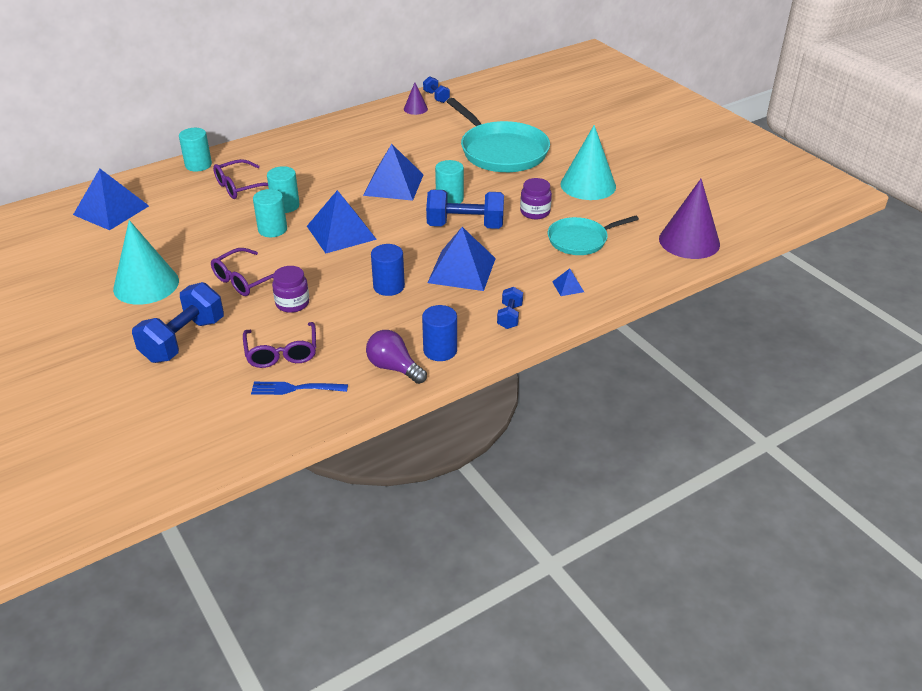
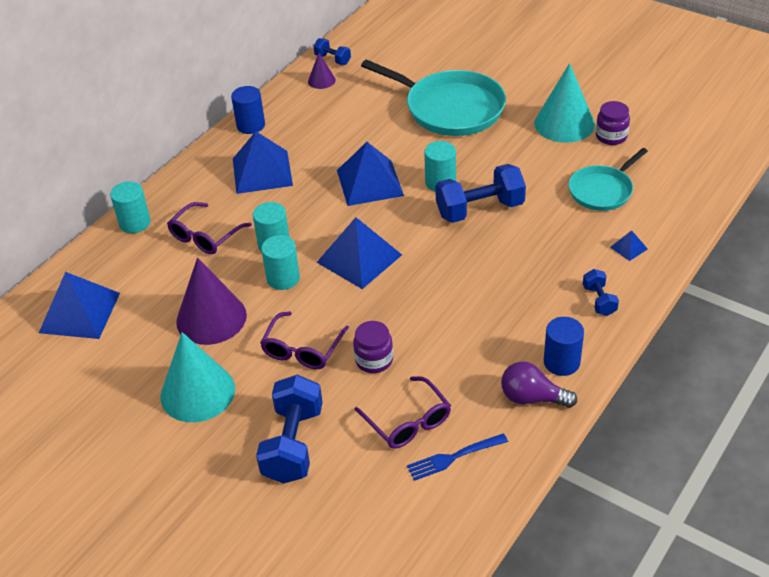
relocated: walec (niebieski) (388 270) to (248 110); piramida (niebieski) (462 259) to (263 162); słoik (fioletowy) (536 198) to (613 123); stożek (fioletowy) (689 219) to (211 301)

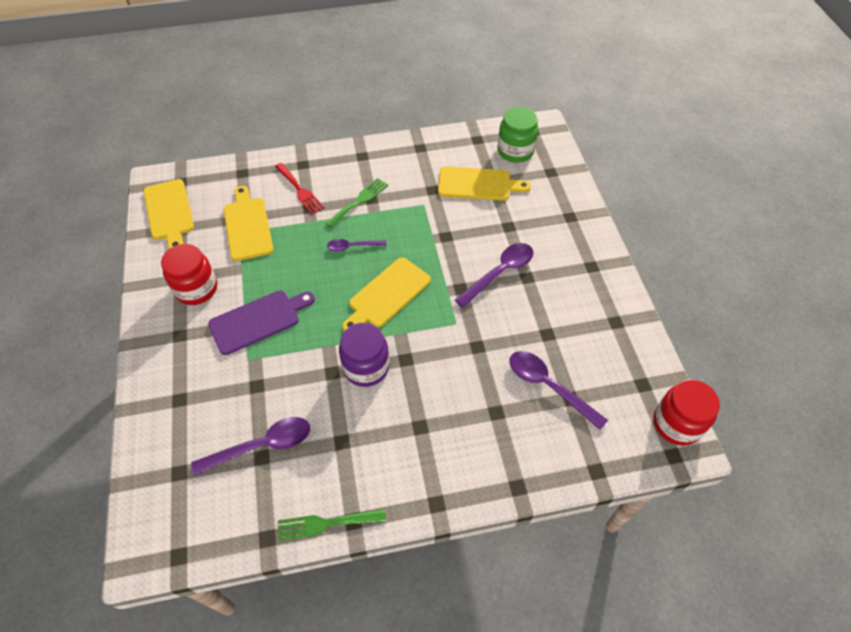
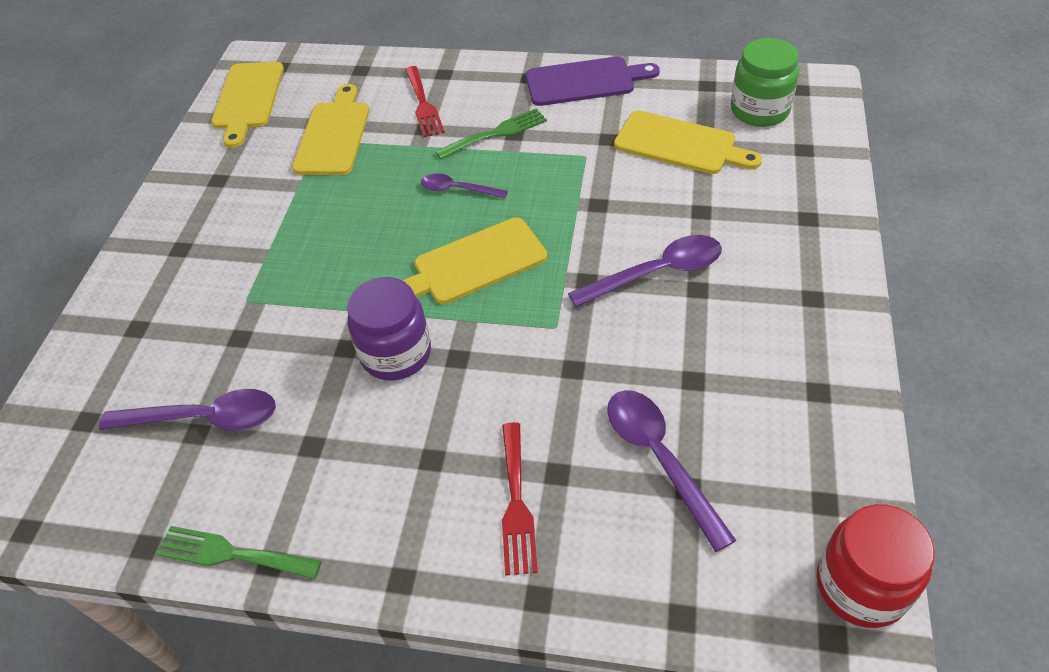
missing: słoik (czerwony) (189 274)
appeared: widelec (czerwony) (520 499)
relocated: deska do krojenia (fioletowy) (261 322) to (593 81)

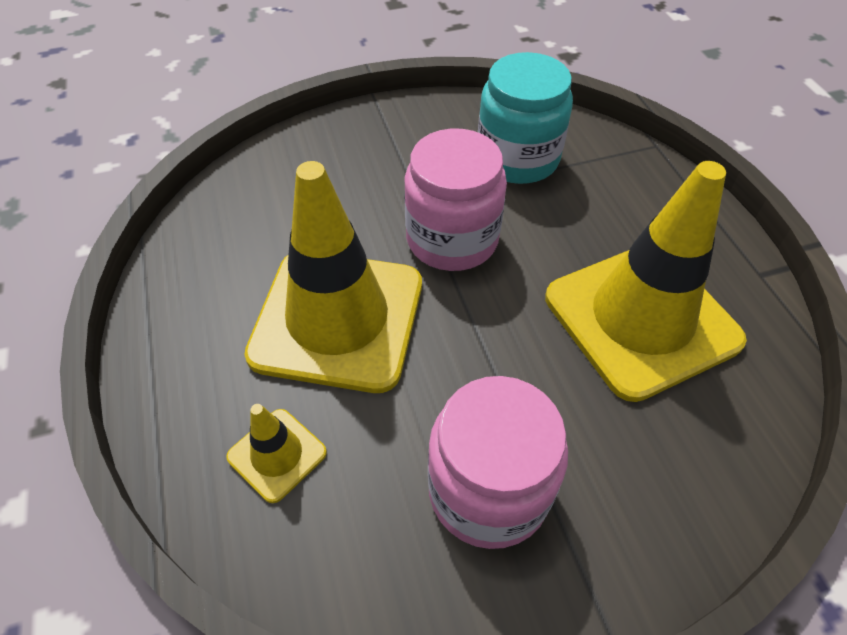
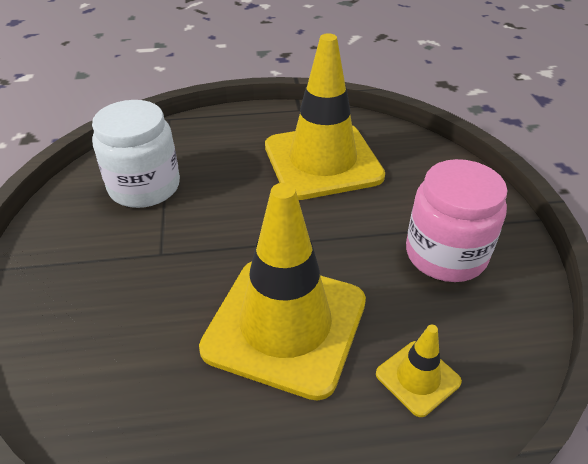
missing: słoik (różowy) (455 200)
colour: słoik (turkusowy) (525 118) to słoik (biały) (136 154)

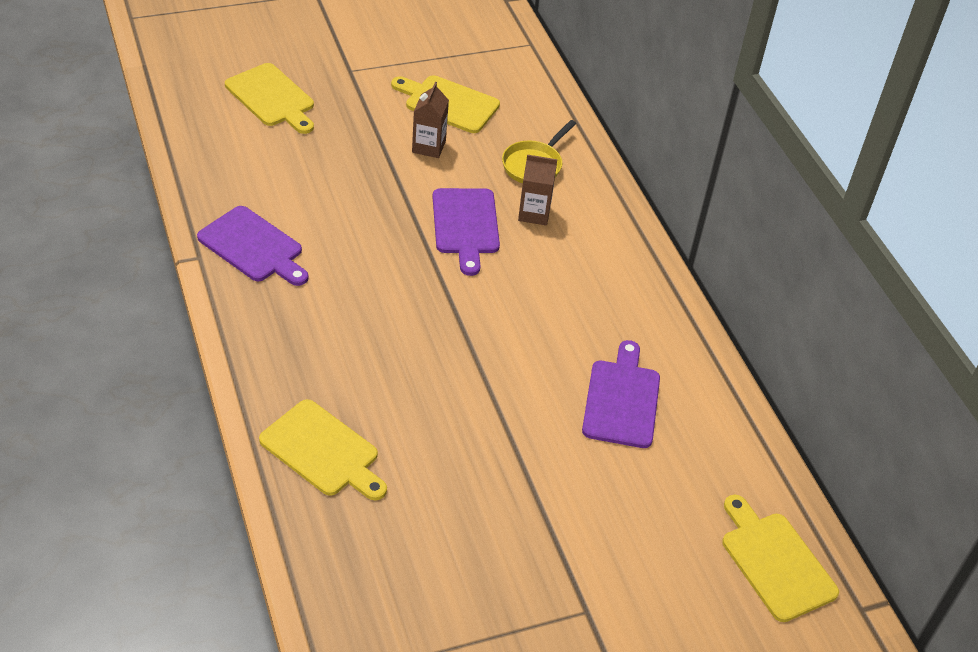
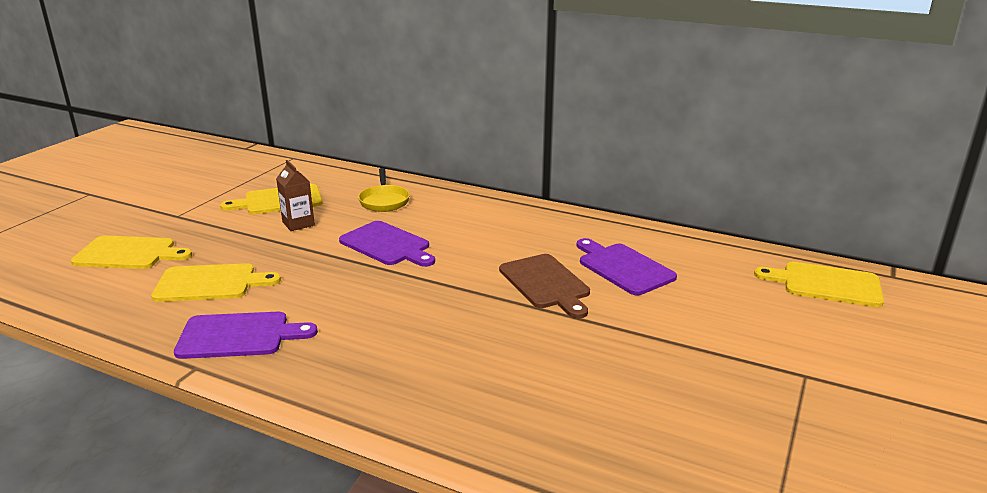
missing: karton mleka (brązowy) (537 190)
appeared: deska do krojenia (brązowy) (544 286)
relocated: deska do krojenia (żółty) (323 449) to (216 282)

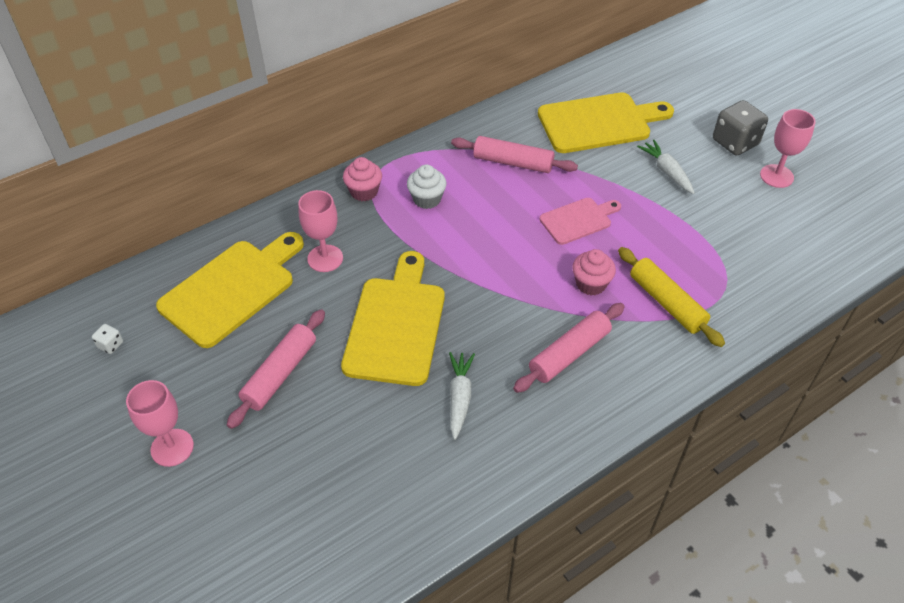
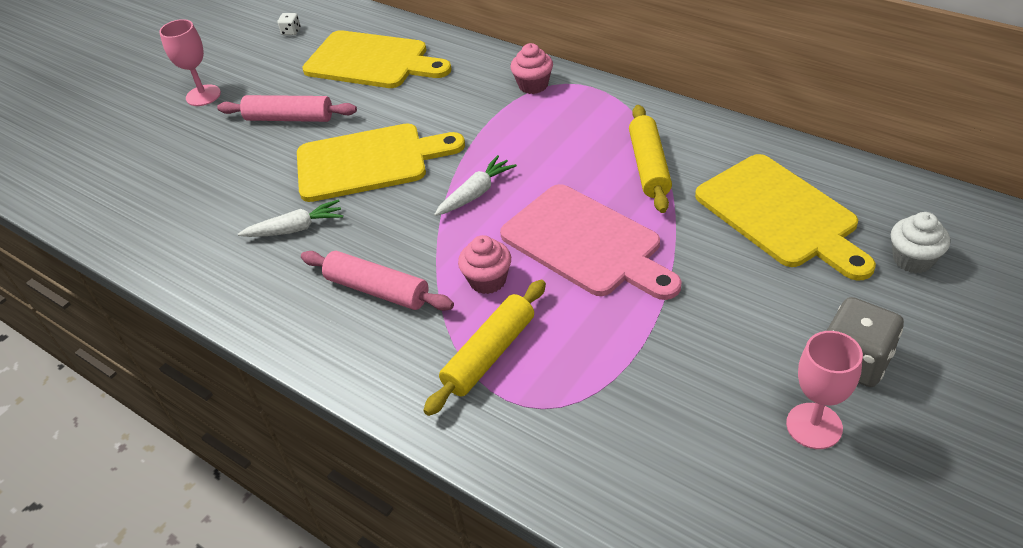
missing: kielich (różowy) (320 231)
relocated: muffinka (biały) (427 187) to (920 242); marchewka (biały) (666 167) to (475 185)
colour: wałek do ciasta (różowy) (514 154) to wałek do ciasta (żółty) (650 159)
size: deska do krojenia (różowy) (580 221) = (590 242) x1.77

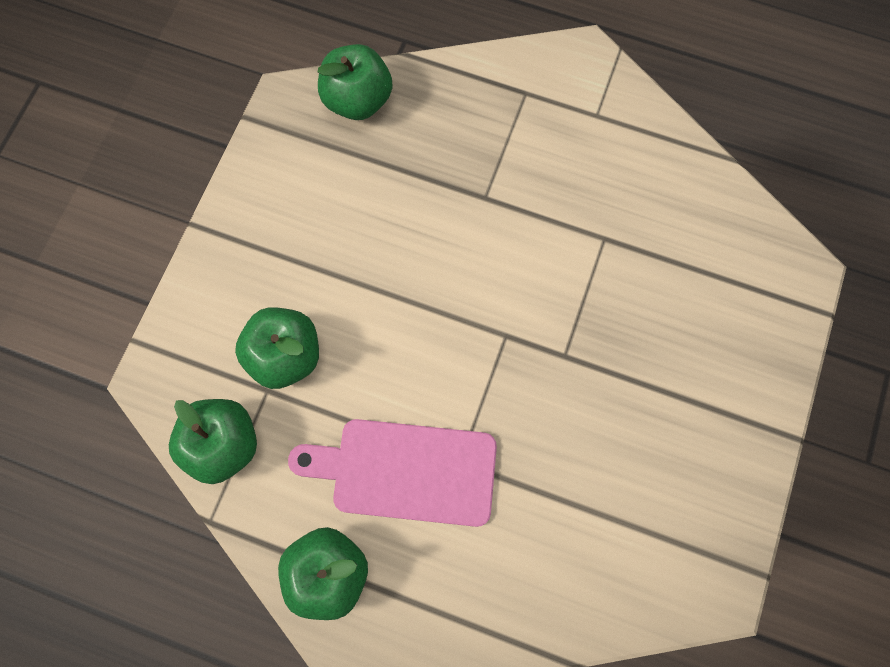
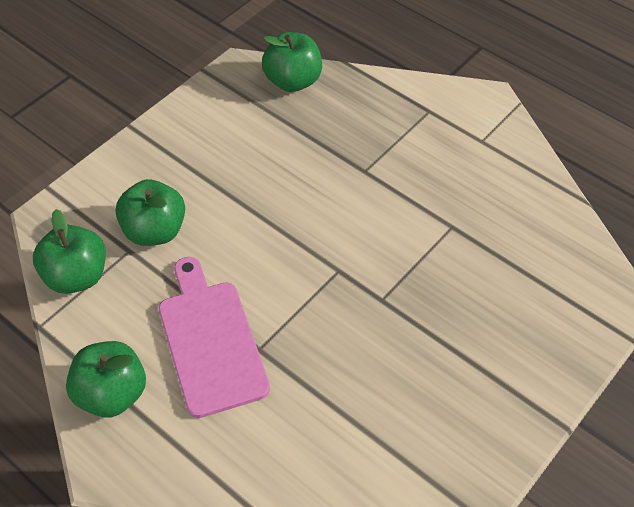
spun: deska do krojenia (różowy) (392 473) = (214 337) 45 degrees clockwise

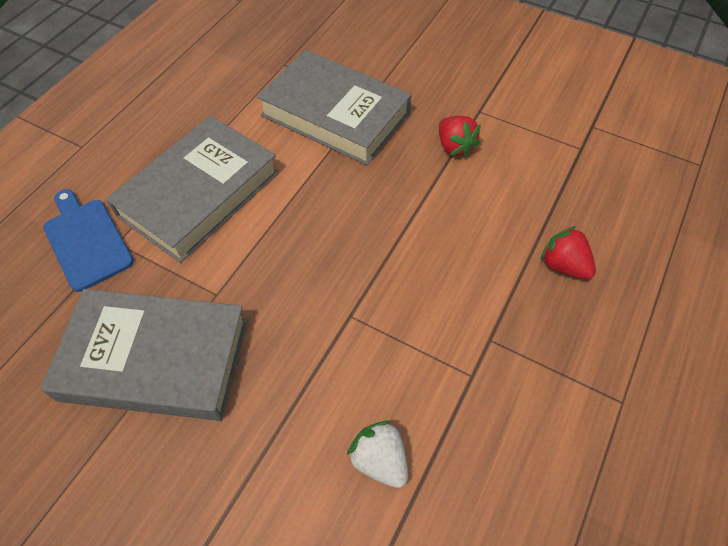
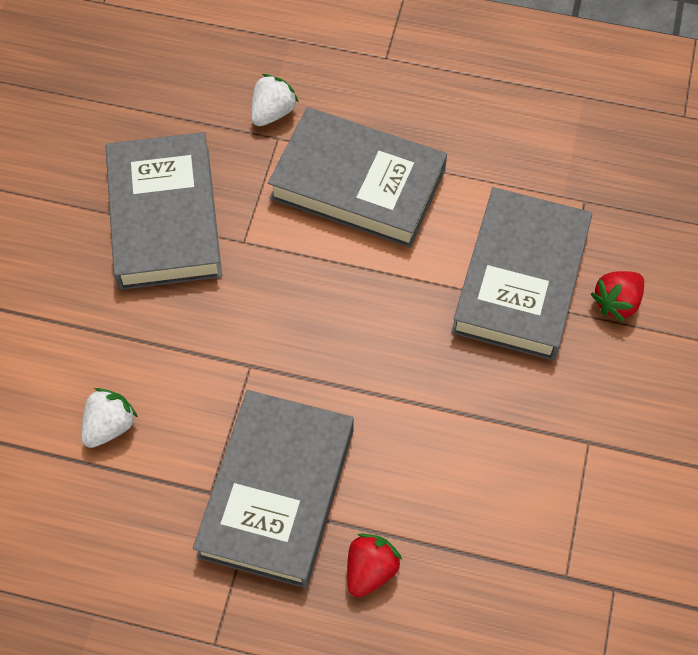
appeared: książka (szary) (273 489)
relocated: truskawka (czerwony) (460 137) to (617 296)
exchanged: deska do krojenia (niebieski) (88 240) to truskawka (biały) (275 100)

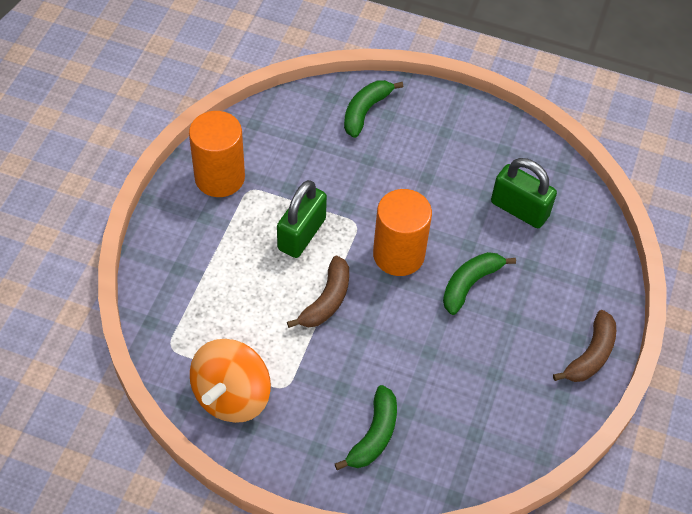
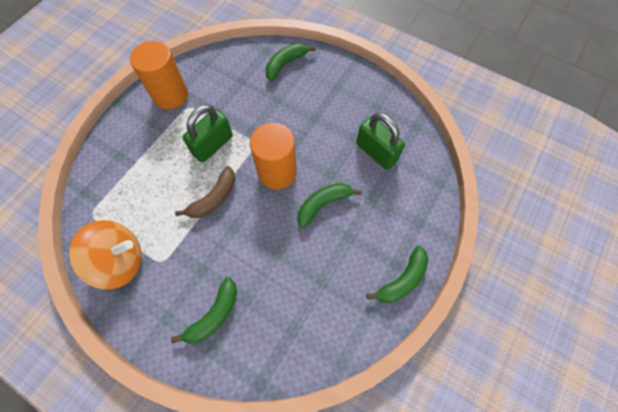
colour: banan (brązowy) (584 346) to banan (zielony) (397 274)
spun: bączek (pomarańczowy) (230 381) = (105 255) 135 degrees counterclockwise

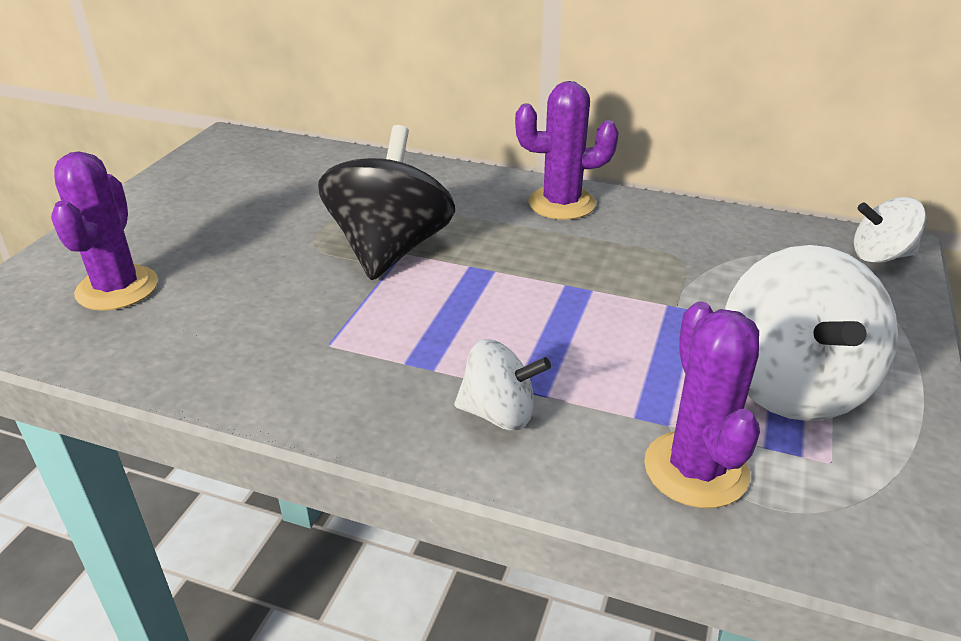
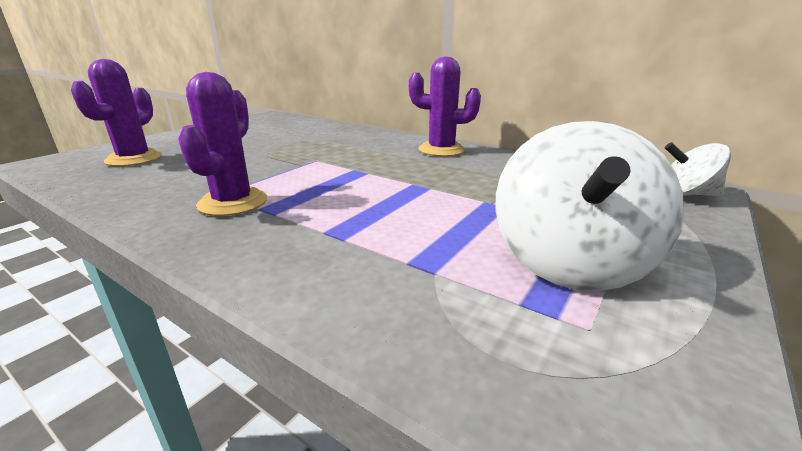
missing: bączek (czarny) (386 202); bączek (biały) (502 384)
relocated: kaktus (fioletowy) (702 404) to (222 144)

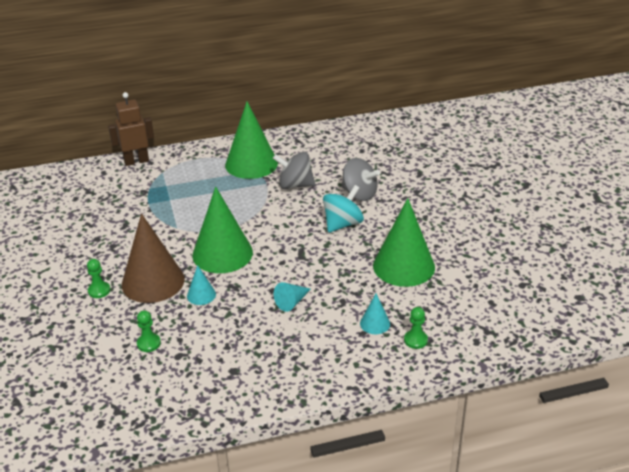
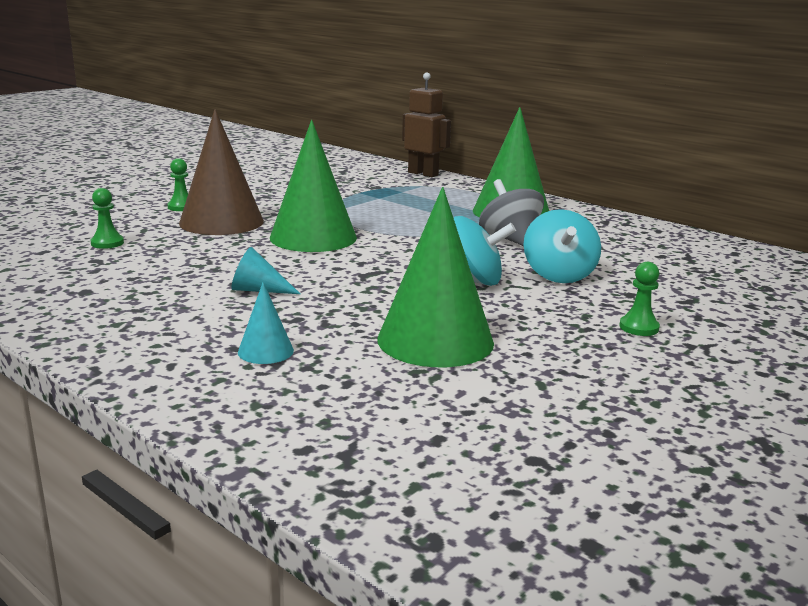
missing: stożek (turkusowy) (201 285)
relocated: pionek (zielony) (416 328) to (639 299)
colour: bączek (szary) (361 179) to bączek (turkusowy) (562 246)

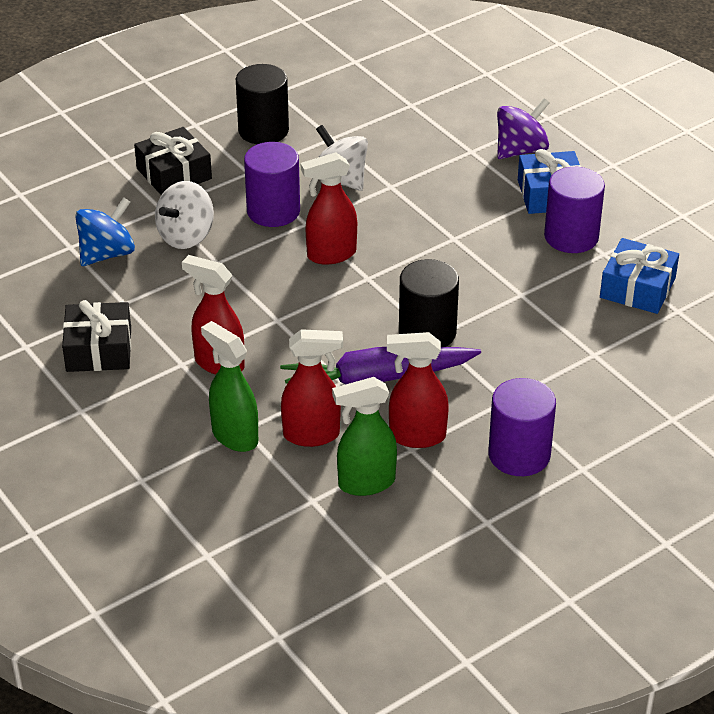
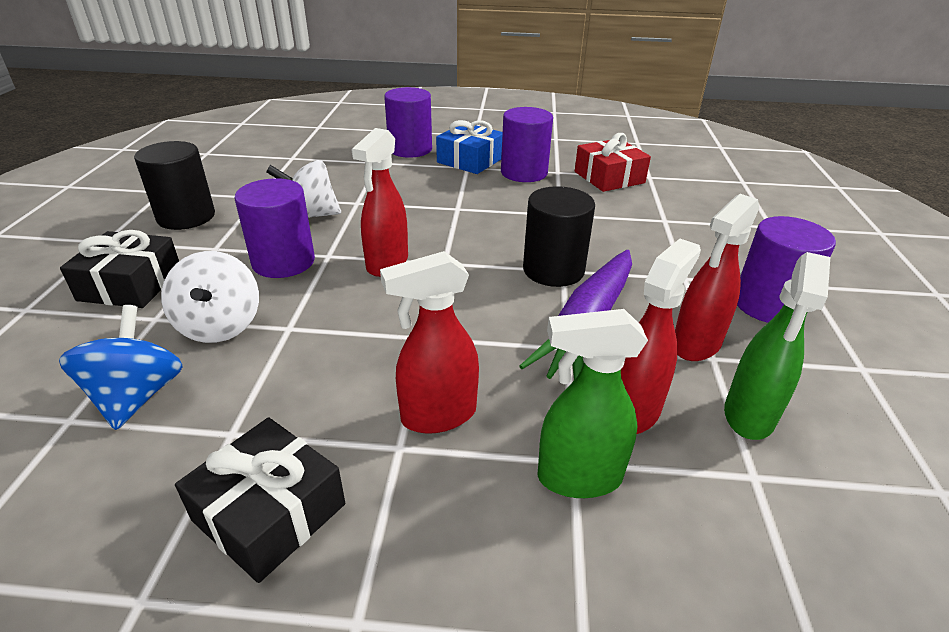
exchanged: bączek (fioletowy) (523 128) to walec (fioletowy) (408 122)
colour: prezent (niebieski) (639 276) to prezent (czerwony) (613 162)

